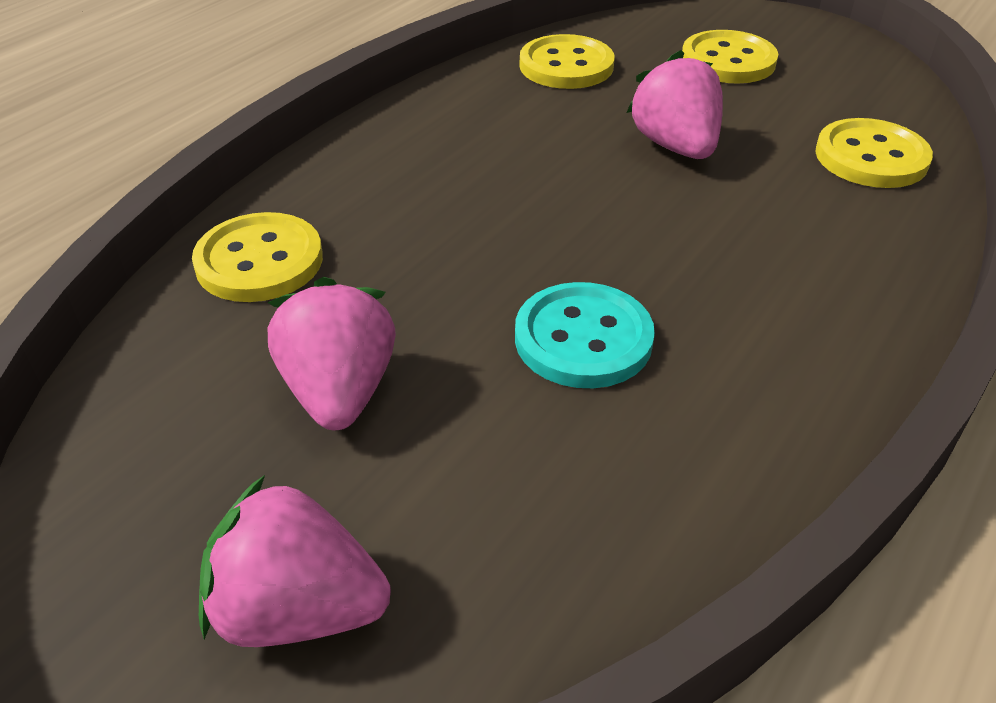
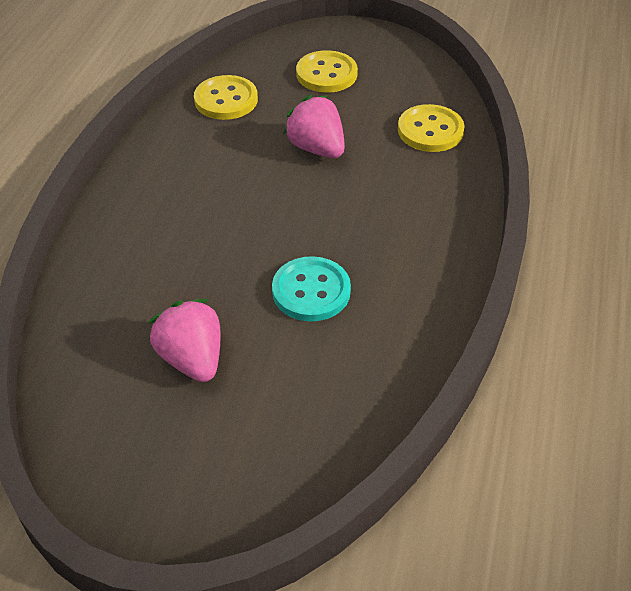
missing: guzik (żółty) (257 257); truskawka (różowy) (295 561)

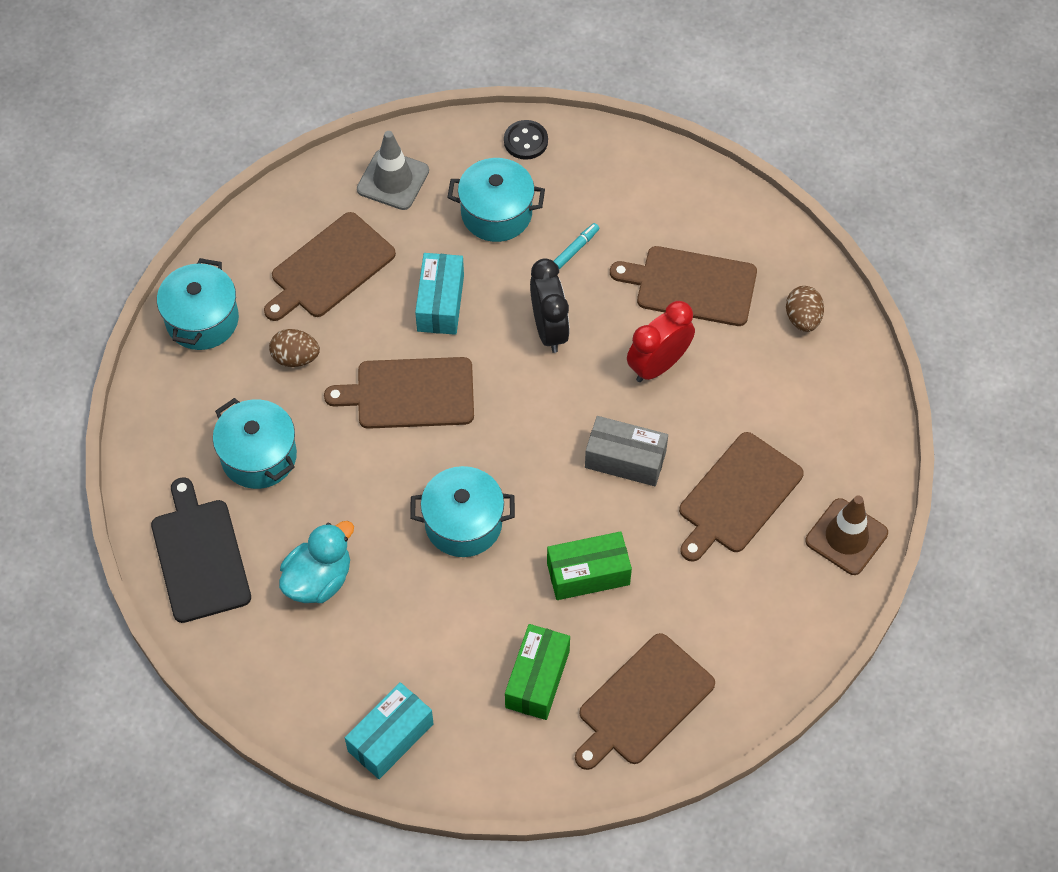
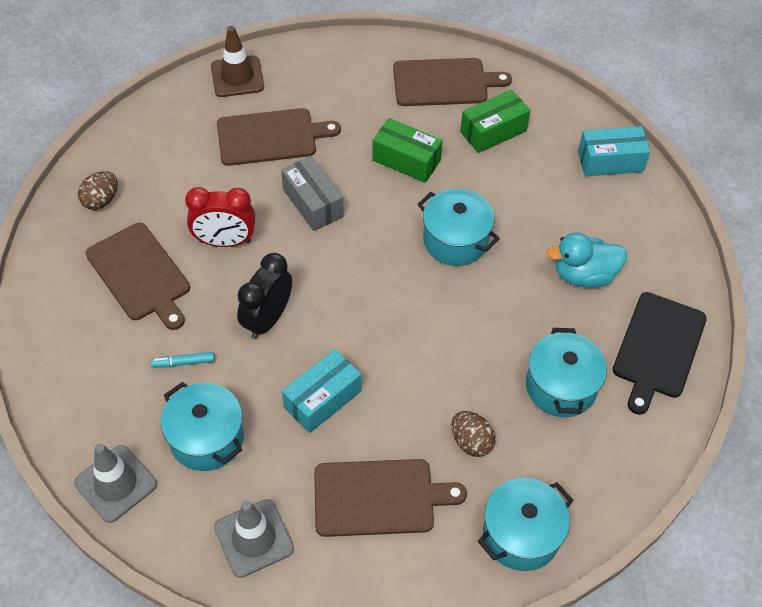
missing: deska do krojenia (brązowy) (399 393)
exchanged: guzik (czarny) (526 140) to pachołek (szary) (115 483)

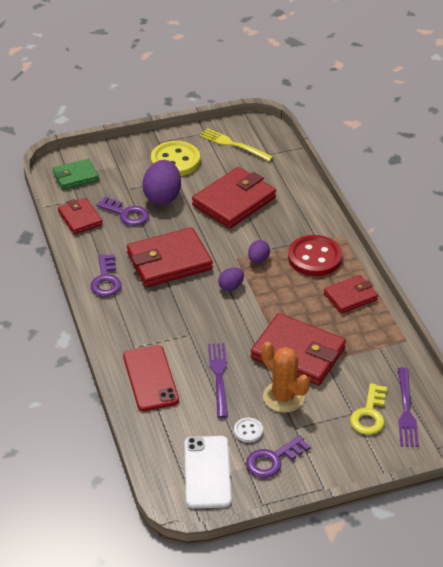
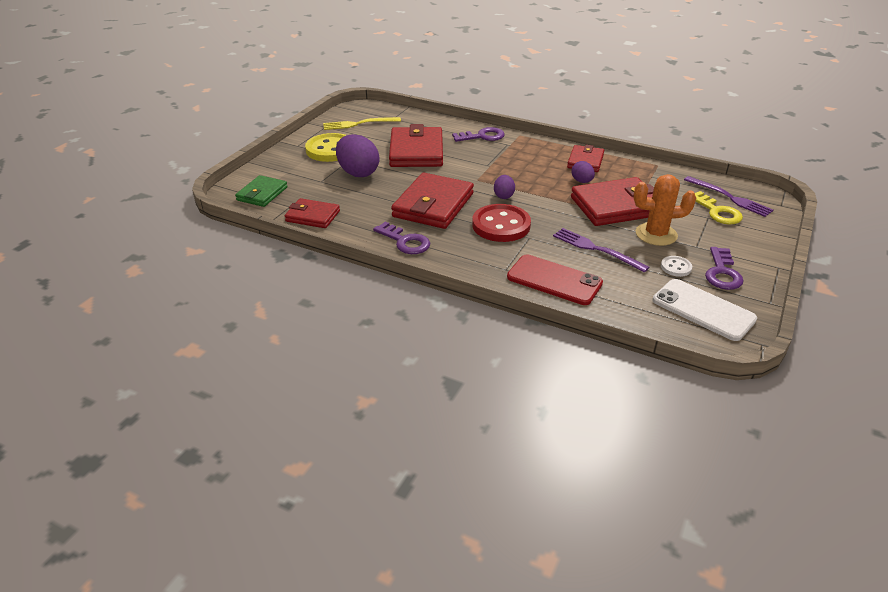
relocated: klucz (fioletowy) (123 211) to (478 134); jajko (fioletowy) (259 251) to (583 172); guzik (czerwony) (315 255) to (501 223)

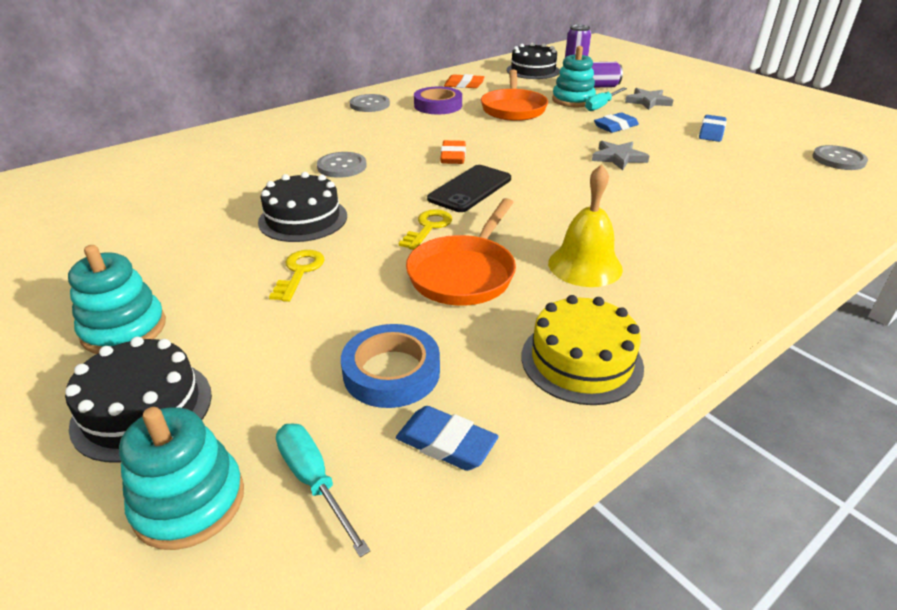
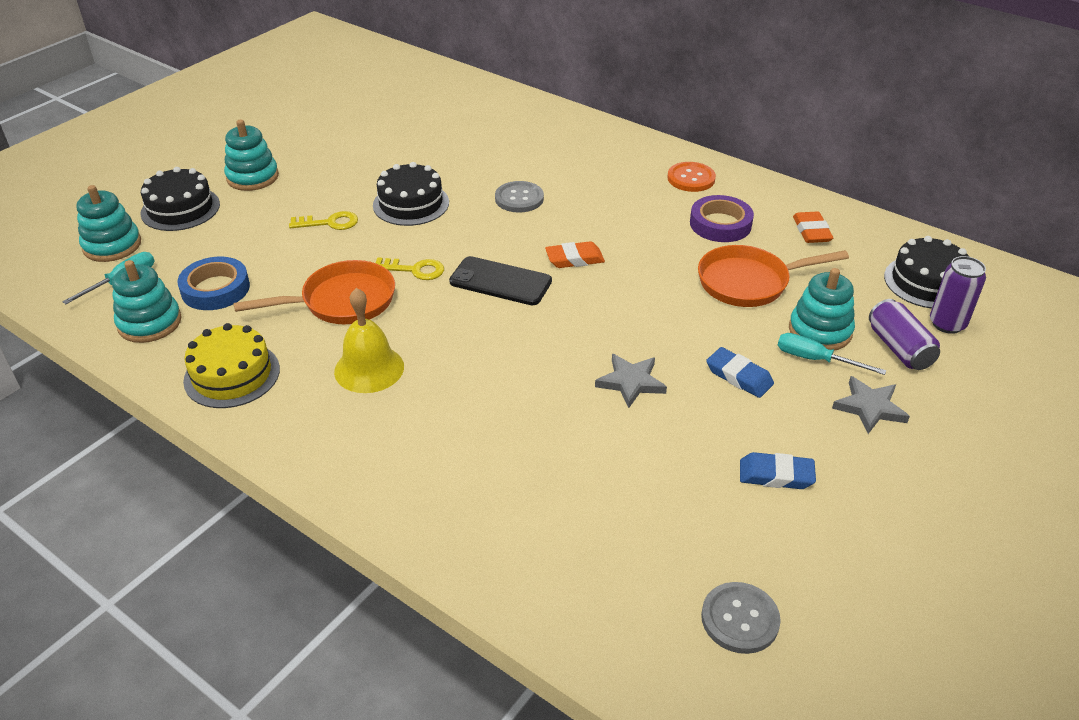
exchanged: gumka do mazania (niebieski) (447 438) to zabawka nakładanka (turkusowy) (146 301)
colour: guzik (szary) (370 103) to guzik (pomarańczowy) (691 177)
spun: patelnia (pomarańczowy) (461 252) = (314 292) 150 degrees clockwise

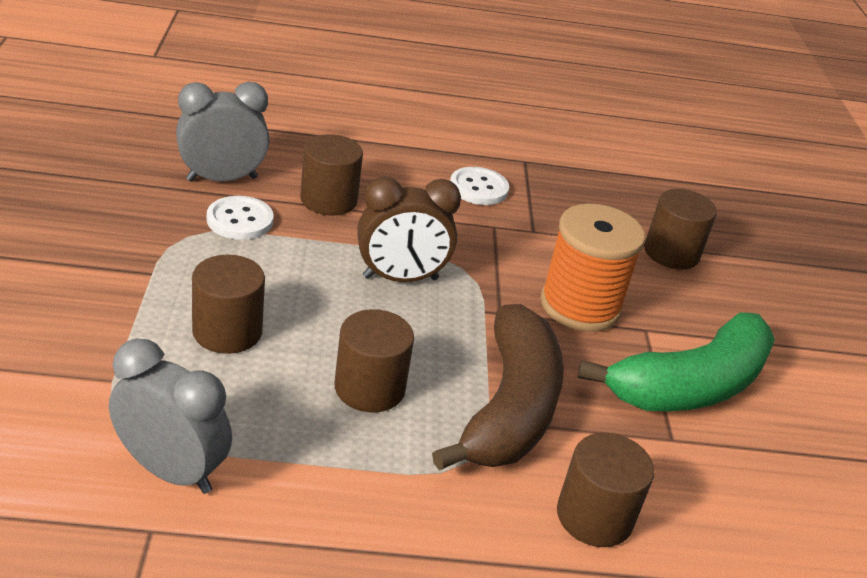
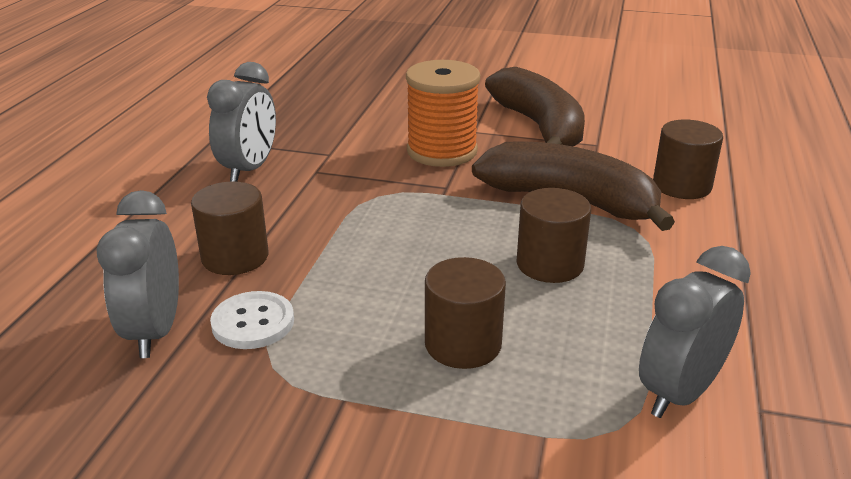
missing: budzik (brązowy) (409 229); walec (brązowy) (680 229)
exchanged: guzik (biały) (479 186) to budzik (szary) (241 122)
colour: banan (zielony) (676 361) to banan (brązowy) (535 106)

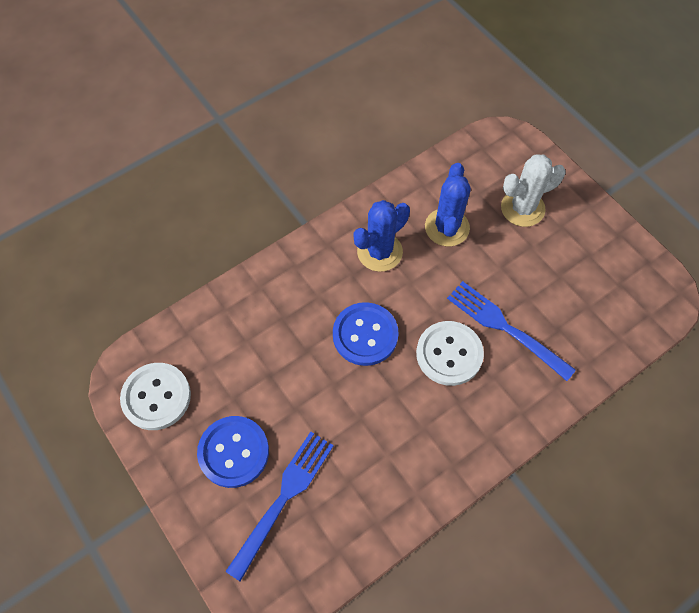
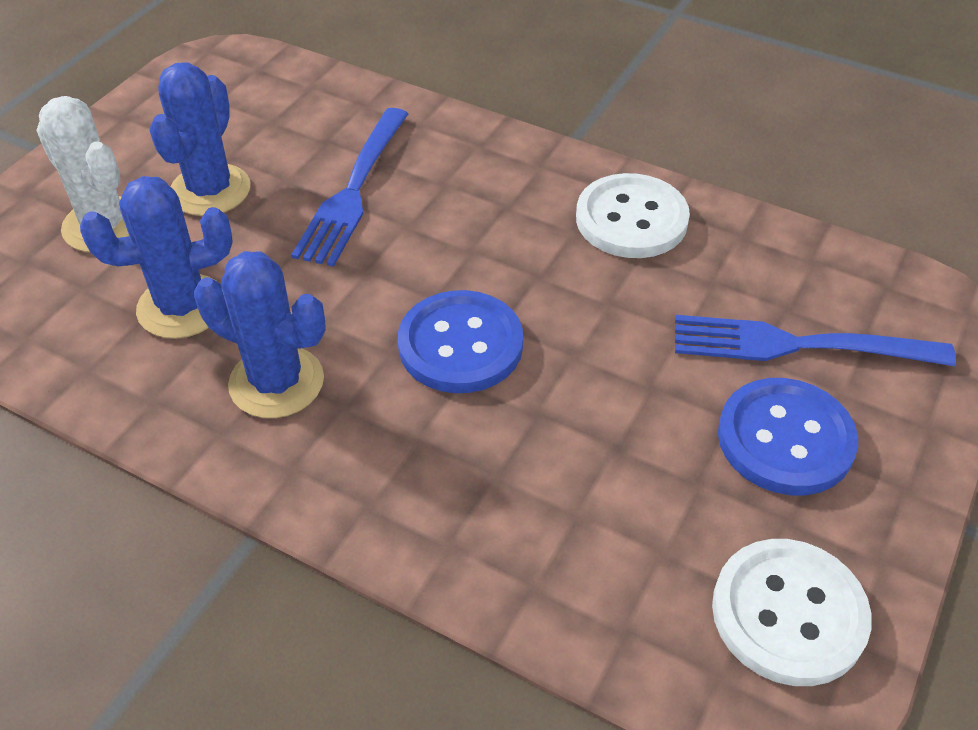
appeared: kaktus (niebieski) (199 139)
relocated: guzik (biały) (450 353) to (633 215)

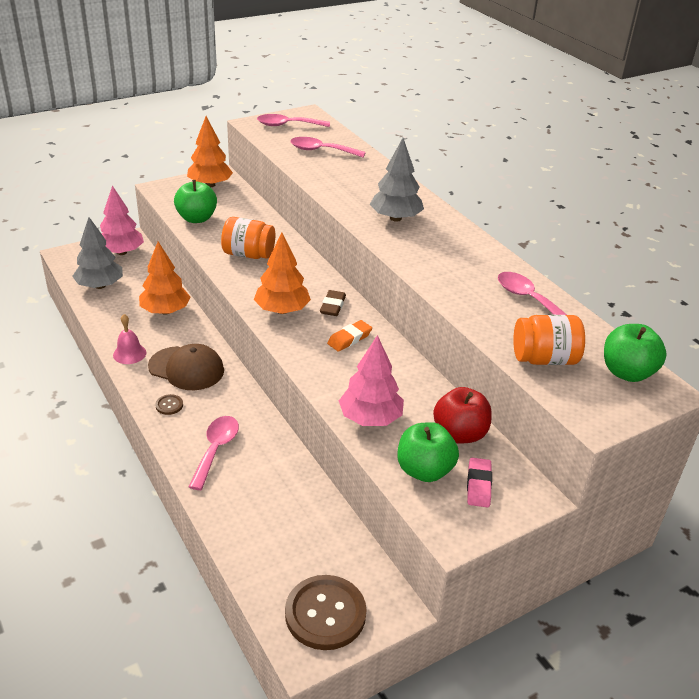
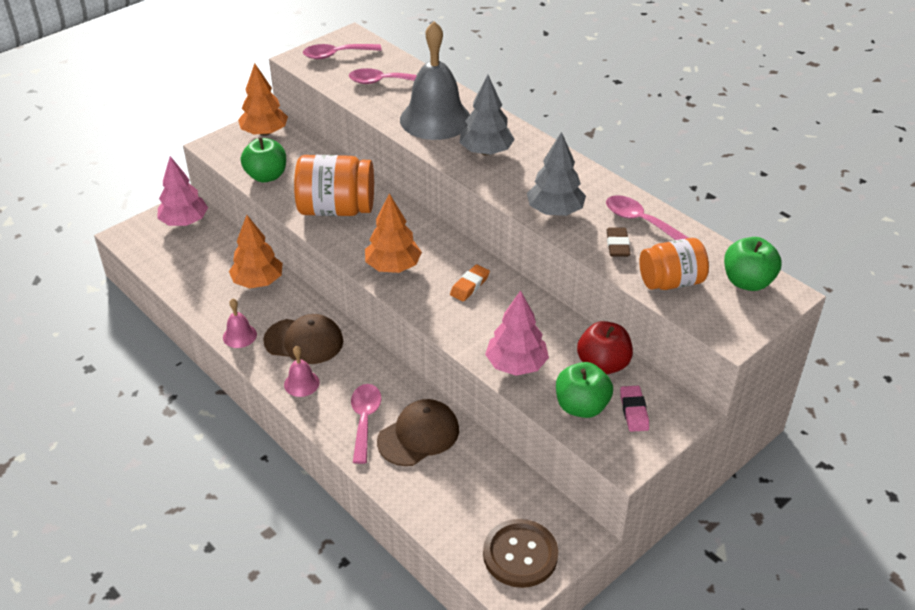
appeared: czapka (brązowy) (418 432); dzwonek (szary) (435 80)
relocated: drzewko (szary) (97 253) to (556 174); gumka do mazania (brązowy) (333 303) to (618 242)
exchanged: guzik (brązowy) (169 404) to dzwonek (różowy) (302 371)
size: słoik (pomarańczowy) (248 238) = (334 185) x1.51

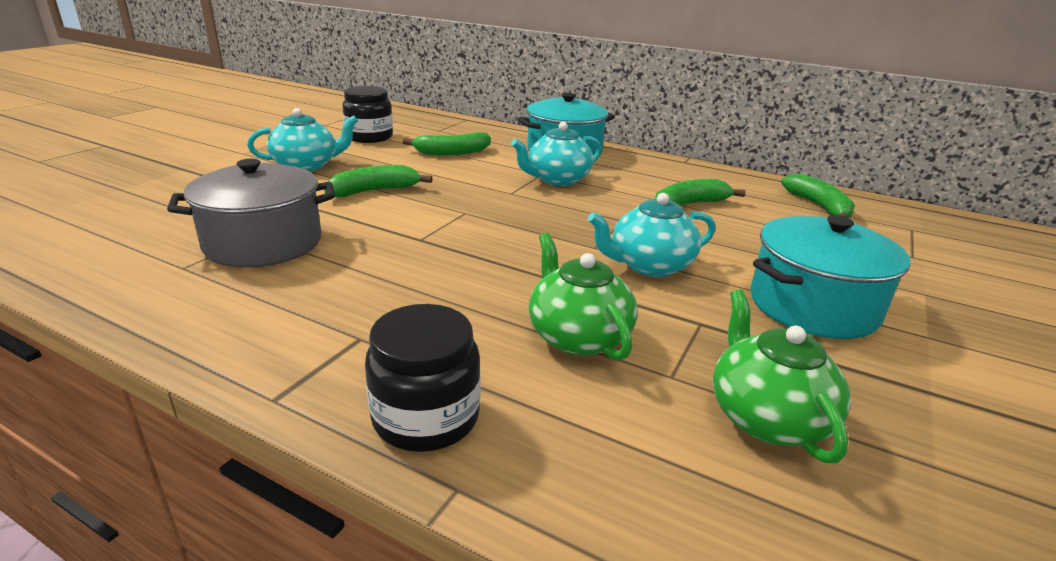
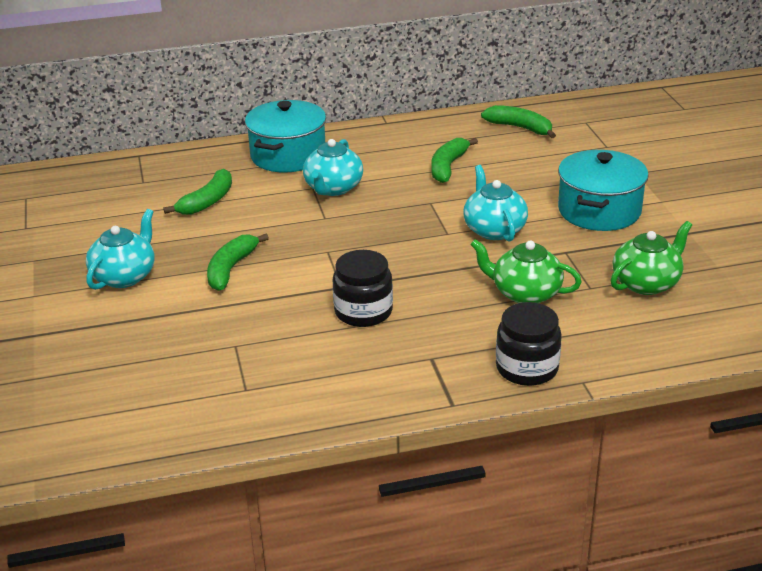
missing: garnek (szary) (251 213)
relocated: słoik (czarny) (367 114) to (363 288)
spun: imbryk (turkusowy) (651 235) = (495 203) 135 degrees clockwise; imbryk (zielony) (782 376) = (651 258) 105 degrees clockwise

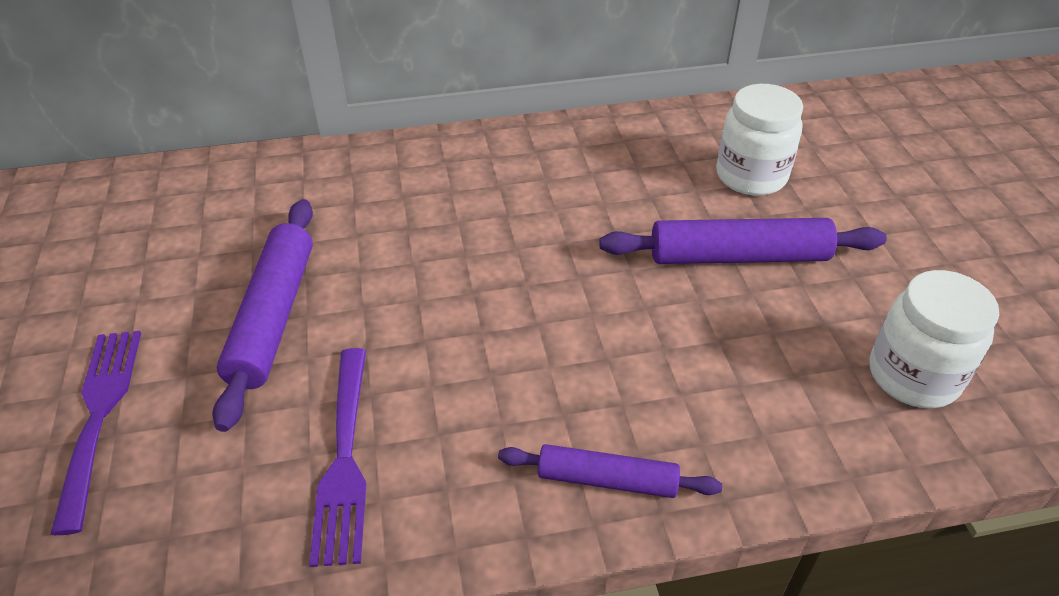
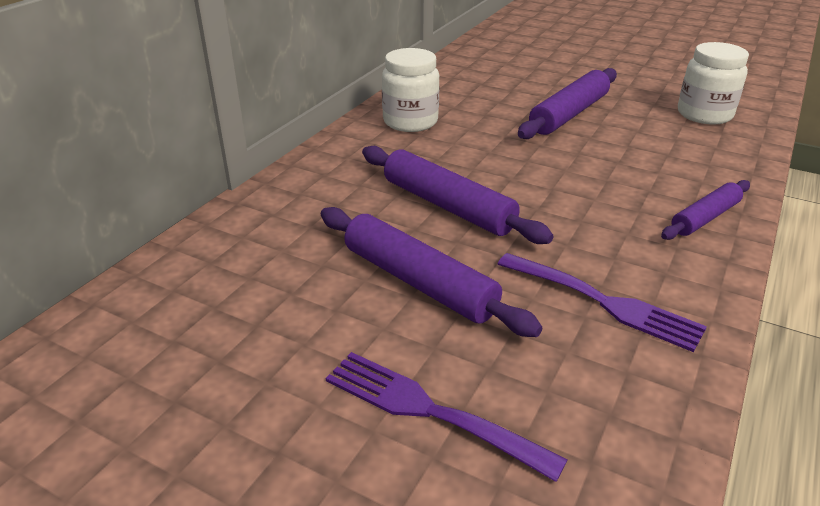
appeared: wałek do ciasta (fioletowy) (457 195)
relocated: słoik (biały) (759 140) to (410 90)

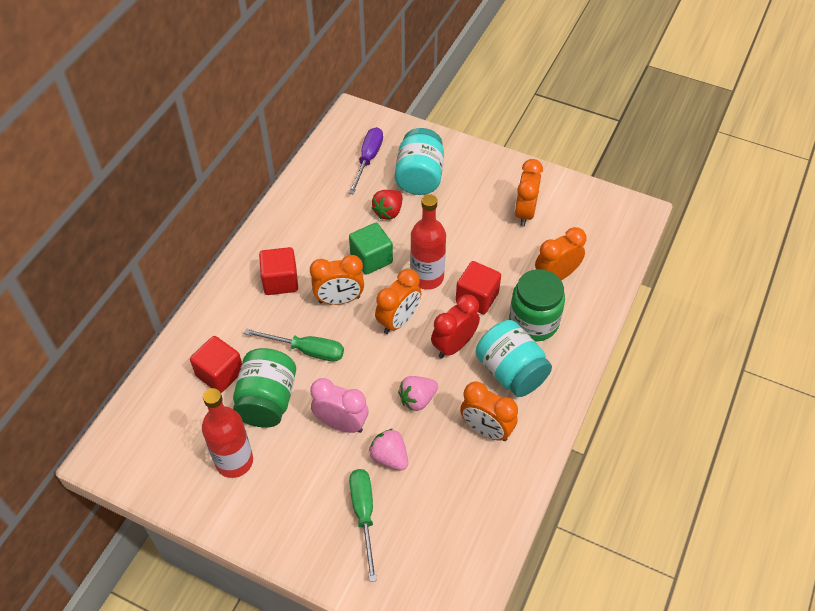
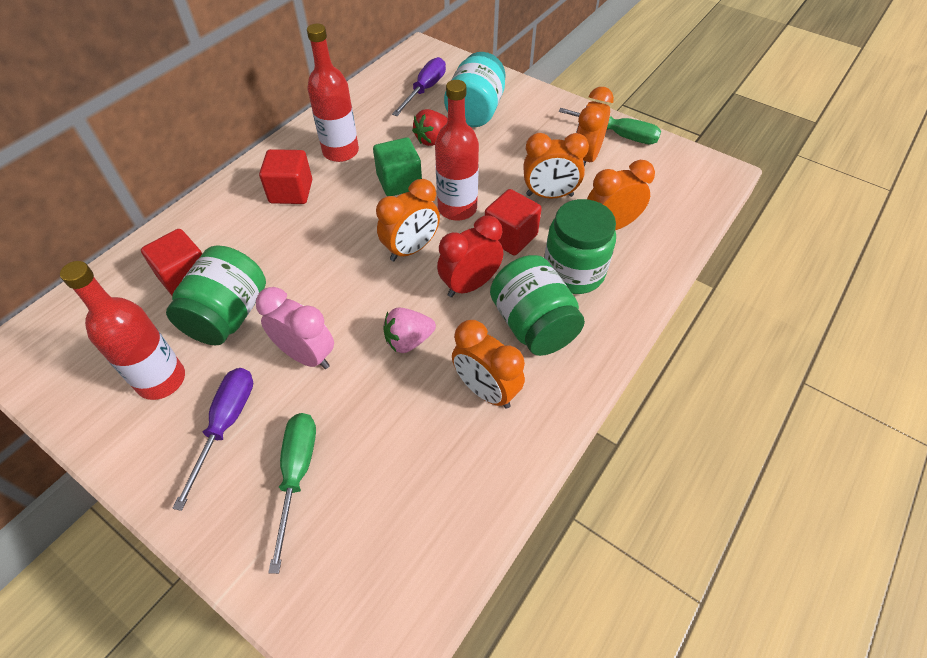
missing: truskawka (różowy) (388 449)
appeared: śrubokręt (fioletowy) (212 439); butelka (czerwony) (333 93)
relocated: śrubokręt (zielony) (294 345) to (610 126); budzik (pomarańczowy) (337 280) to (556 165)
colour: słoik (turkusowy) (514 358) to słoik (zielony) (537 305)

